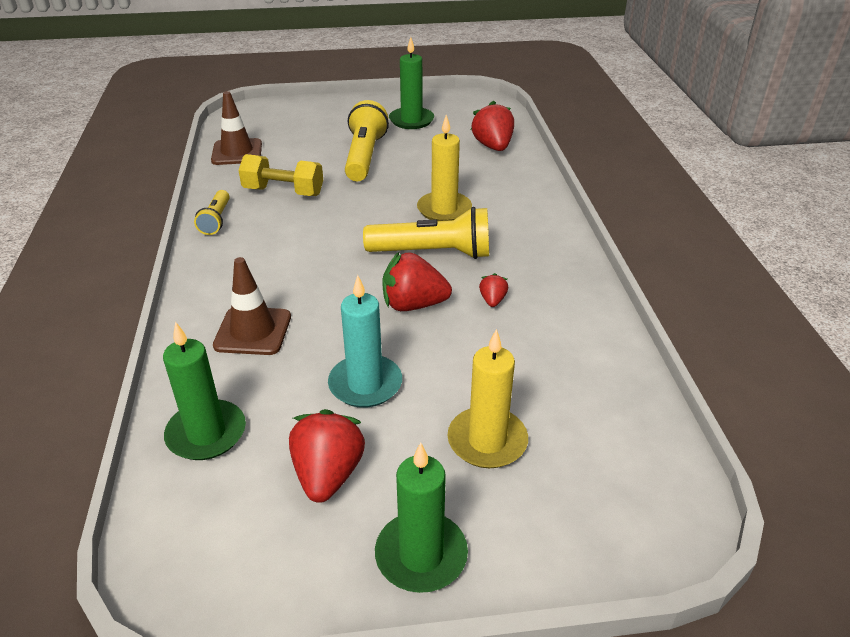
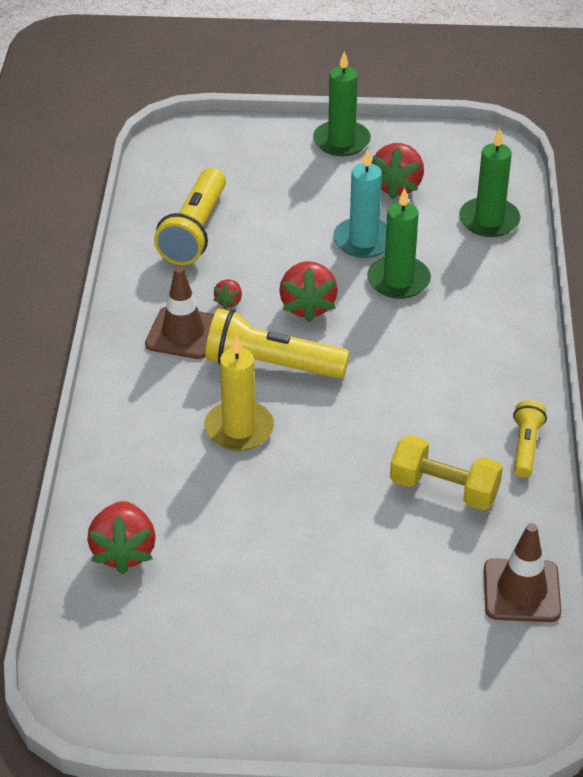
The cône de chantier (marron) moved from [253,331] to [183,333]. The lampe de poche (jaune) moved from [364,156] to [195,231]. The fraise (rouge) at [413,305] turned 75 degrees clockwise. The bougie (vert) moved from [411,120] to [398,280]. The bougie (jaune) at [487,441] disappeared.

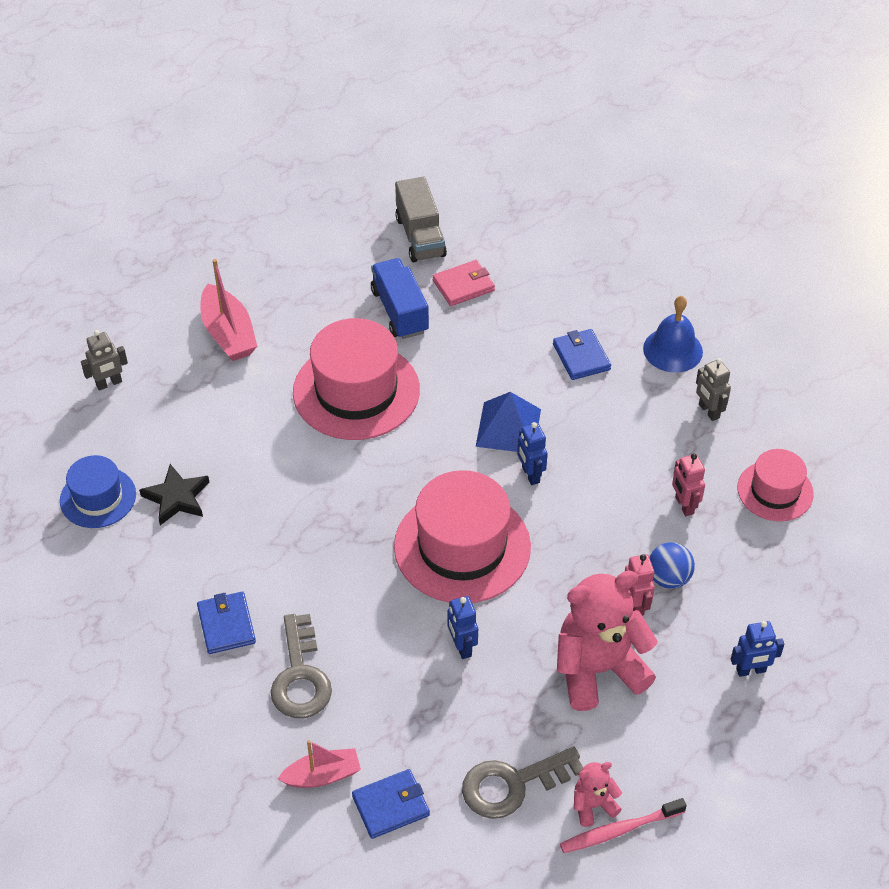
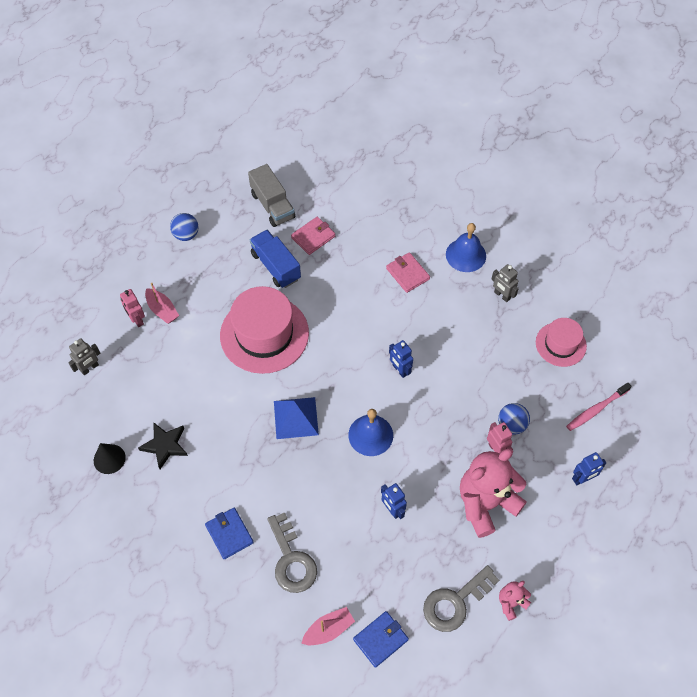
The chapeau (bleu) at [98,497] was replaced by the cône (noir) at [109,459]. The robot (rose) moved from [684,505] to [137,320]. The bateau (rose) at [228,333] changed to 0.66 times the size. The balle (bleu) at [186,235] appeared. The pyramide (bleu) moved from [508,427] to [296,418]. The chapeau (rose) at [462,546] was replaced by the cloche (bleu) at [370,435]. The portefeuille (bleu) at [581,357] became the portefeuille (rose) at [407,274]. The brosse à dents (rose) moved from [619,830] to [596,409].

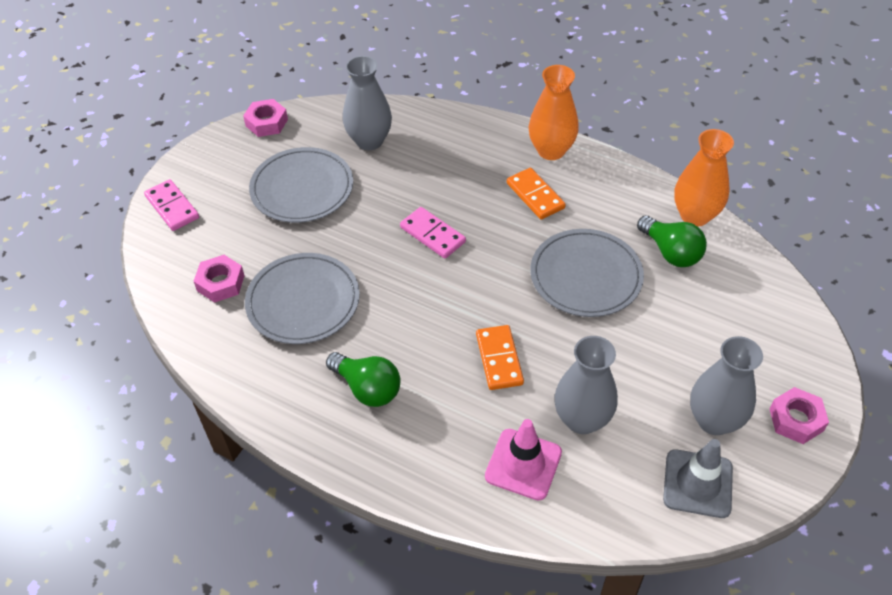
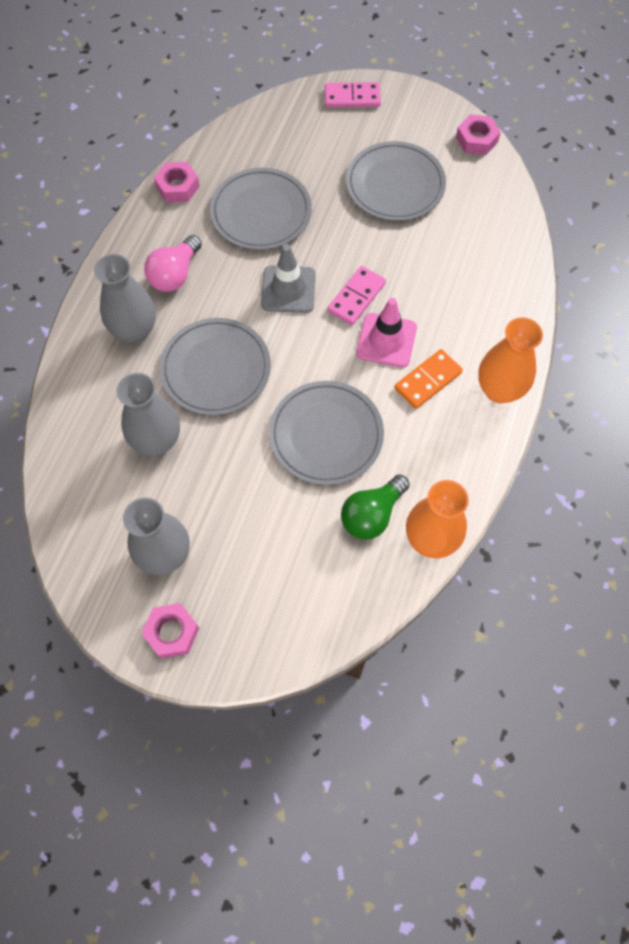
The vase (gris) moved from [369,141] to [135,331]. The ampoule (vert) at [367,388] became the ampoule (rose) at [175,274]. The écrou (rose) moved from [221,283] to [177,187]. The domino (orange) at [499,359] was replaced by the assiette (gris) at [216,369]. The cône de chantier (gris) moved from [697,483] to [288,289]. The domino (rose) at [172,207] turned 45 degrees clockwise. The cône de chantier (rose) moved from [523,464] to [386,340].

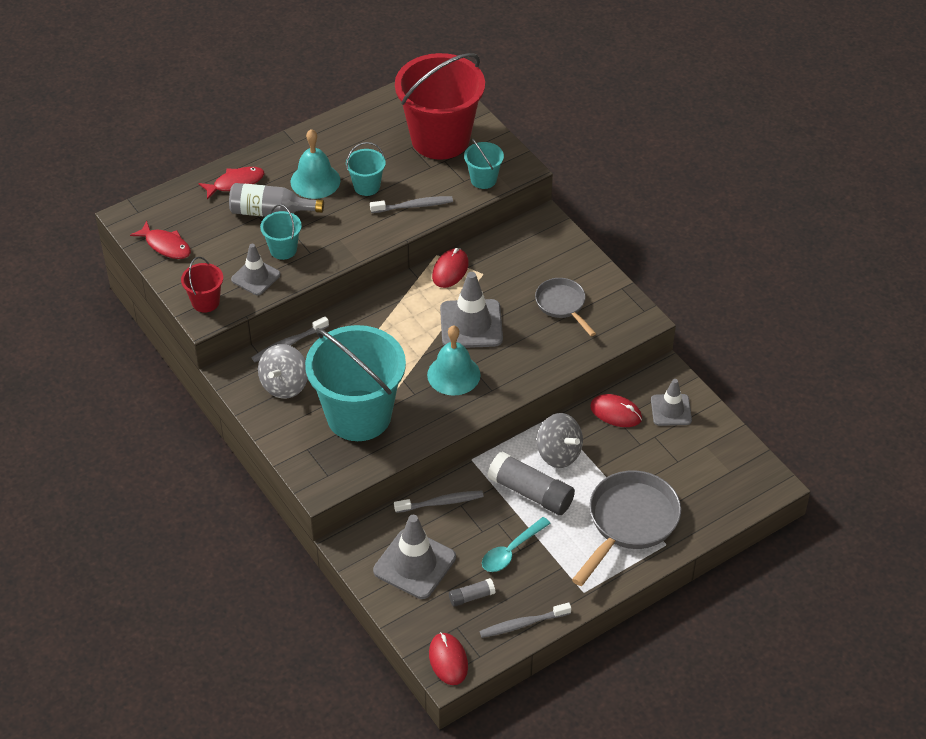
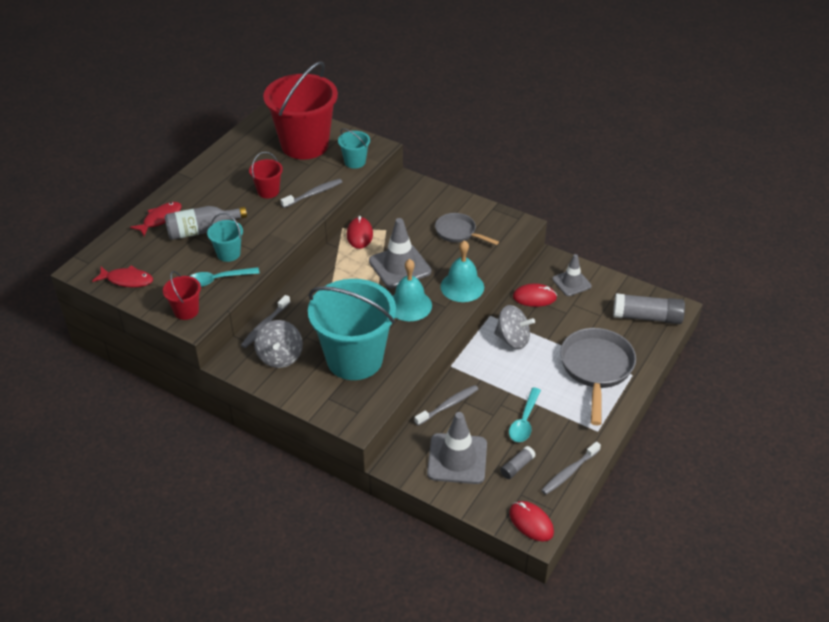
The cône de chantier (gris) at [255,277] was replaced by the cuillère (turquoise) at [218,280]. The seau (turquoise) at [366,186] became the seau (rouge) at [268,191]. The cloche (turquoise) moved from [315,181] to [462,286]. The bâton de colle (gris) moved from [531,492] to [647,317].

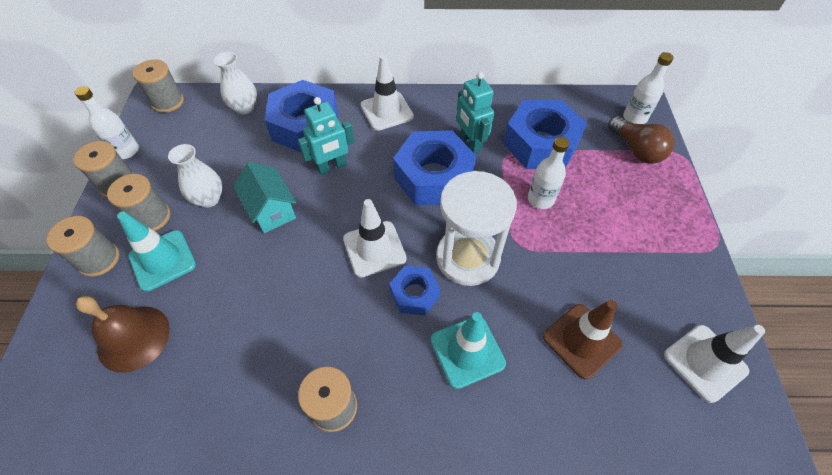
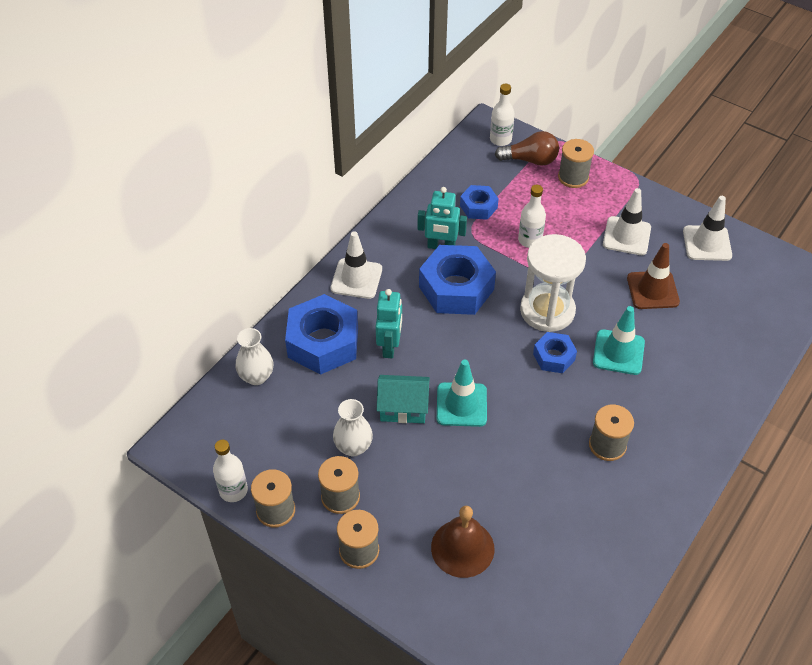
The cône de chantier (turquoise) moved from [162,260] to [461,405]. The écrou (bleu) at [540,144] changed to 0.53 times the size. The bobine (gris) moved from [168,102] to [573,177]. The cône de chantier (blanc) moved from [374,249] to [626,236].

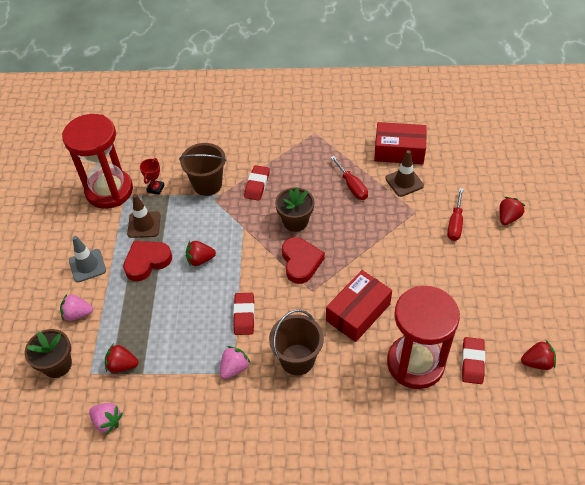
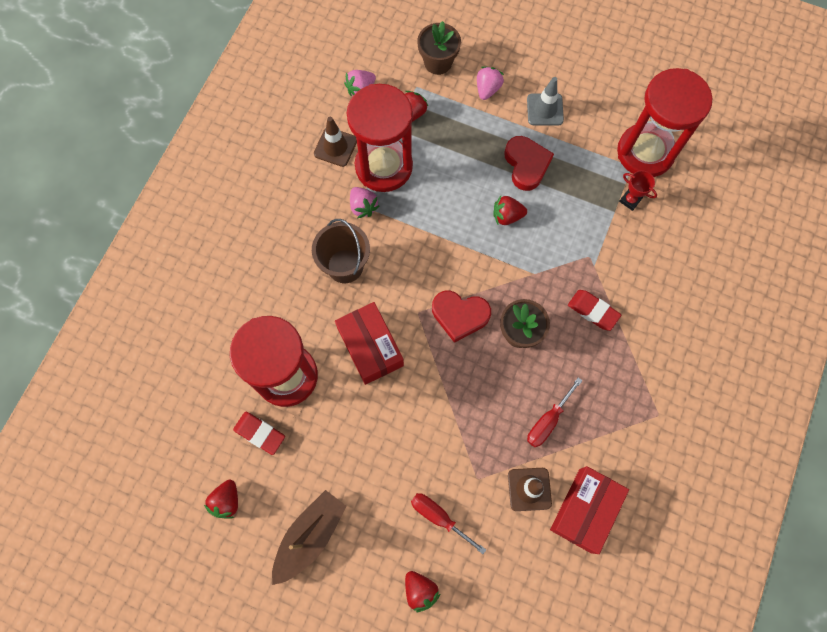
The bateau (marron) at [310,536] appeared. The cône de chantier (marron) moved from [144,225] to [335,147]. The sablier (rouge) at [383,166] appeared. The fraise (rouge) at [200,260] turned 105 degrees counterclockwise. The tournevis (rouge) at [352,186] turned 45 degrees counterclockwise. The seau (marron) at [207,184] disappeared. The gomme (rouge) at [244,315] disappeared.

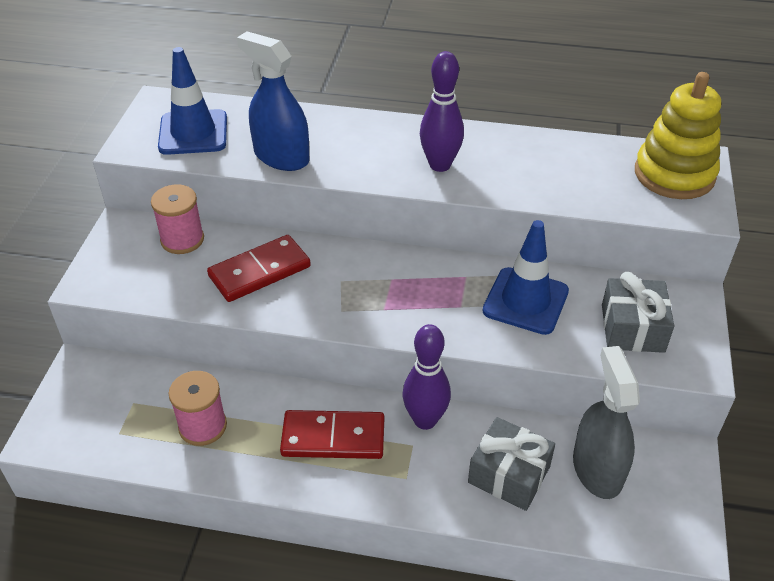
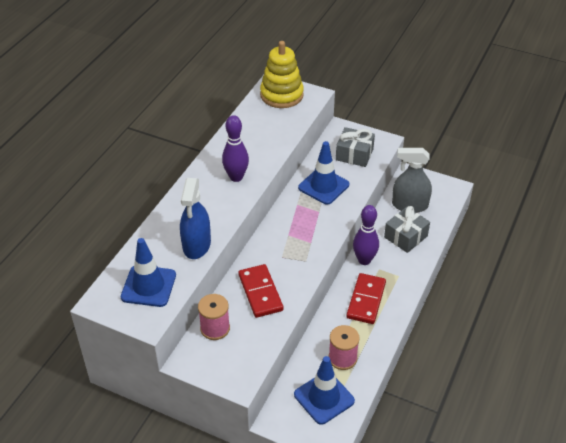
The vaporisateur (bleu) at [281,157] turned 45 degrees counterclockwise. The cône de chantier (bleu) at [324,398] appeared.

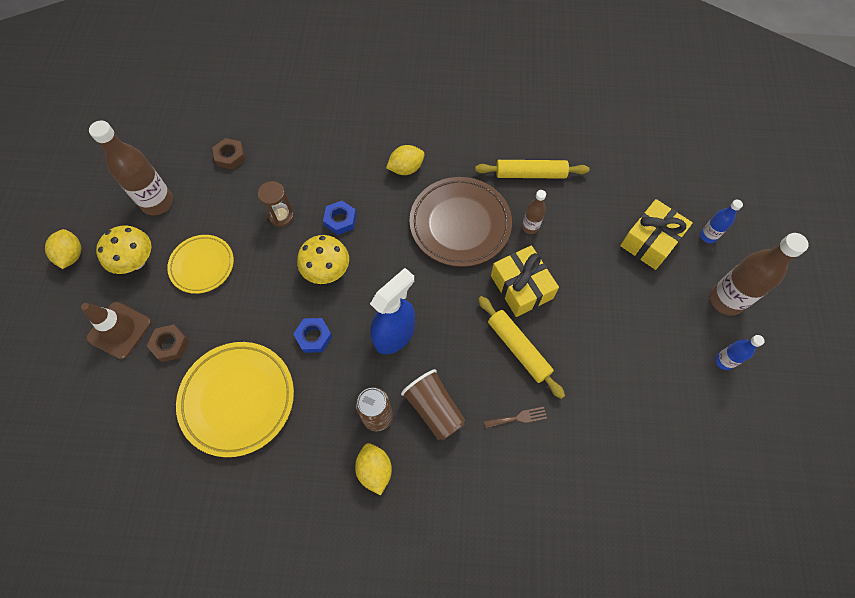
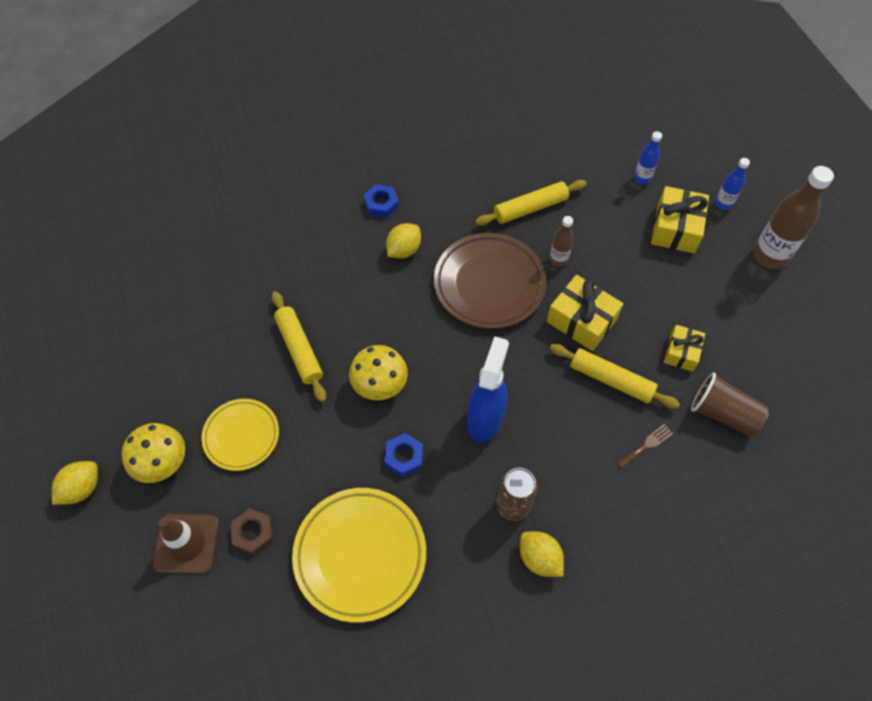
The citron (jaune) at [72,255] turned 75 degrees clockwise. The sablier (marron) at [281,216] was replaced by the rouleau à pâtisserie (jaune) at [299,349]. The écrou (bleu) moved from [340,220] to [381,204]. The bouteille (bleu) moved from [723,361] to [642,178]. The cadeau (jaune) at [681,352] appeared. The gobelet (marron) moved from [434,409] to [723,414]. The bouteille (marron) at [157,202] disappeared. The écrou (marron) at [230,156] disappeared.

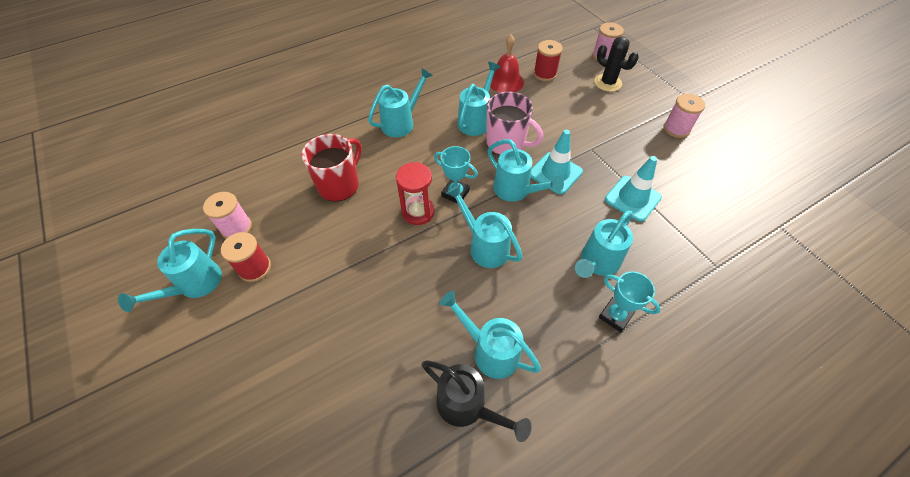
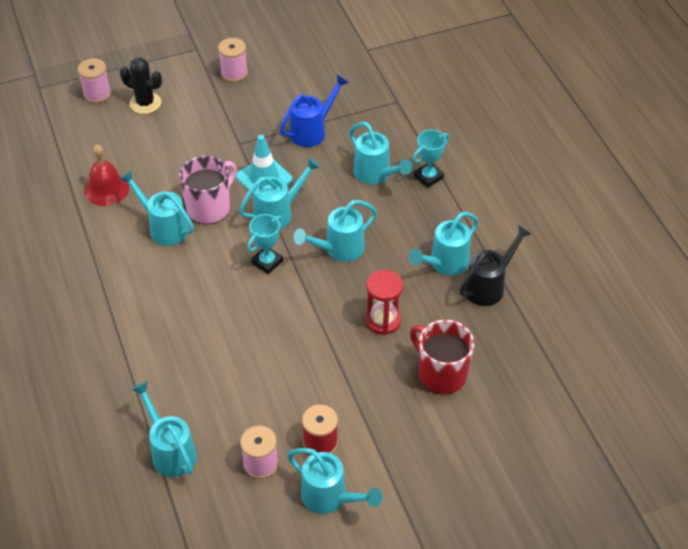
The cactus (noir) at [608,83] turned 60 degrees clockwise. The arrosoir (turquoise) moved from [401,123] to [170,451]. The cône de chantier (turquoise) at [632,198] was replaced by the arrosoir (bleu) at [312,131]. The sablier (rouge) moved from [418,212] to [383,320]. The tasse (rouge) moved from [340,185] to [441,374]. The bobine (rouge) at [545,74] disappeared.

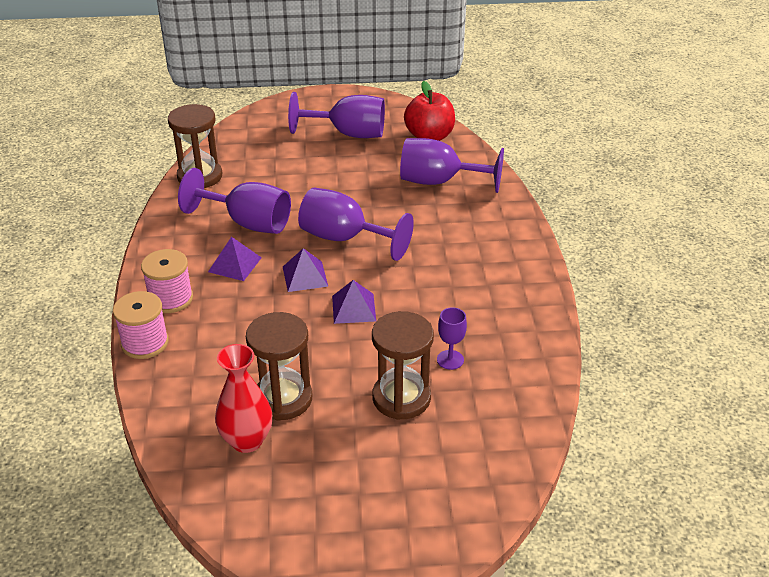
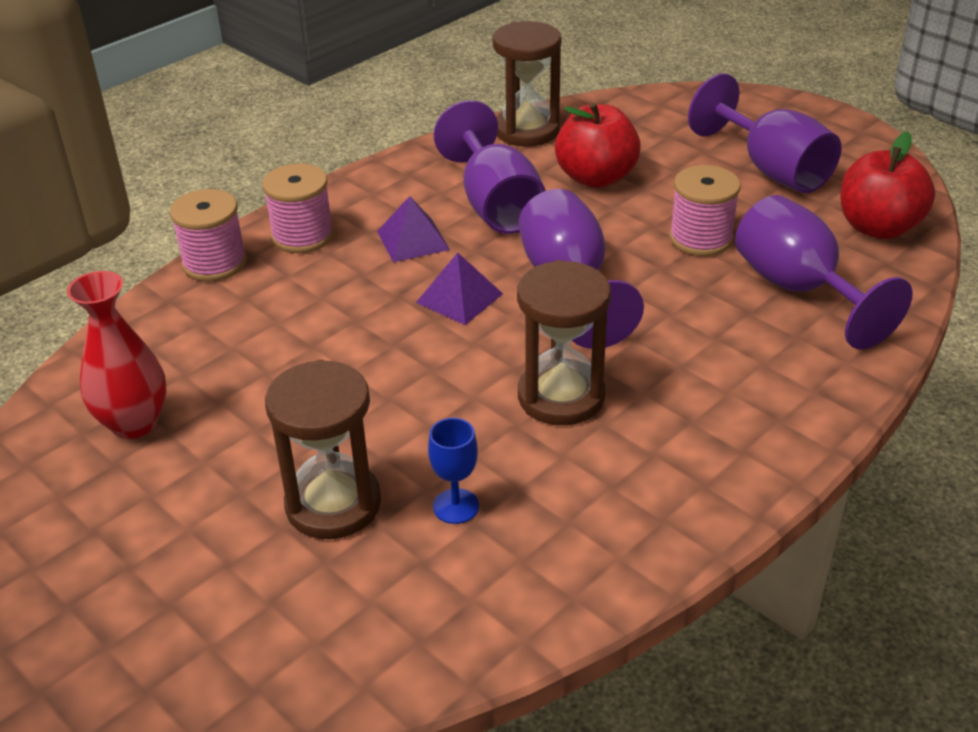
The verre à pied (violet) at [450,360] became the verre à pied (bleu) at [456,506]. The sablier (marron) moved from [283,399] to [561,397]. The pomme (rouge) at [596,177] appeared. The bobine (rose) at [701,238] appeared. The pyramide (violet) at [354,308] disappeared.

